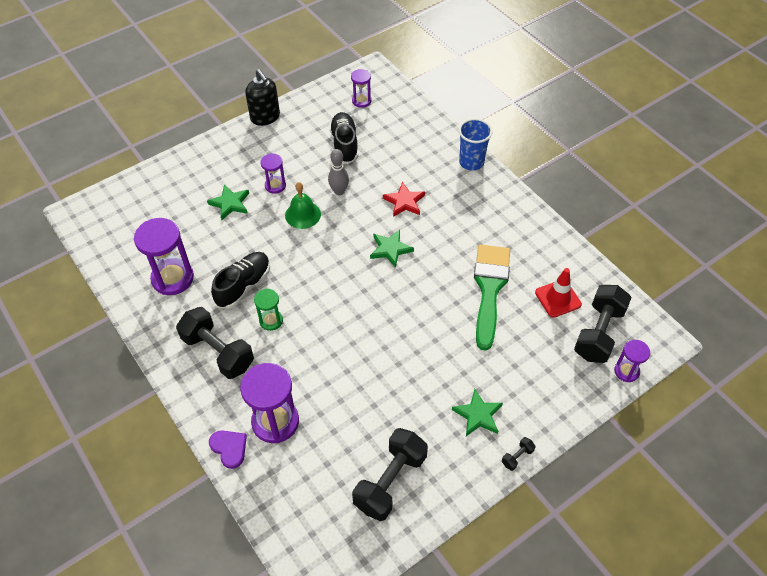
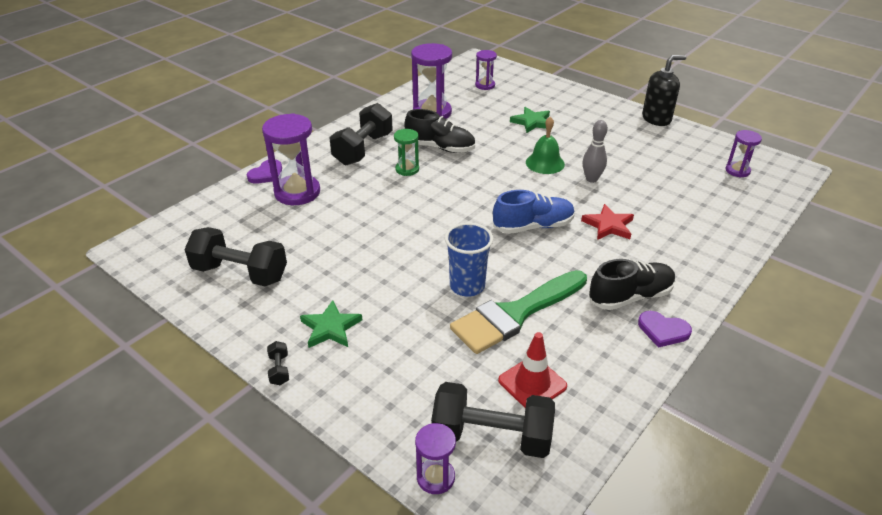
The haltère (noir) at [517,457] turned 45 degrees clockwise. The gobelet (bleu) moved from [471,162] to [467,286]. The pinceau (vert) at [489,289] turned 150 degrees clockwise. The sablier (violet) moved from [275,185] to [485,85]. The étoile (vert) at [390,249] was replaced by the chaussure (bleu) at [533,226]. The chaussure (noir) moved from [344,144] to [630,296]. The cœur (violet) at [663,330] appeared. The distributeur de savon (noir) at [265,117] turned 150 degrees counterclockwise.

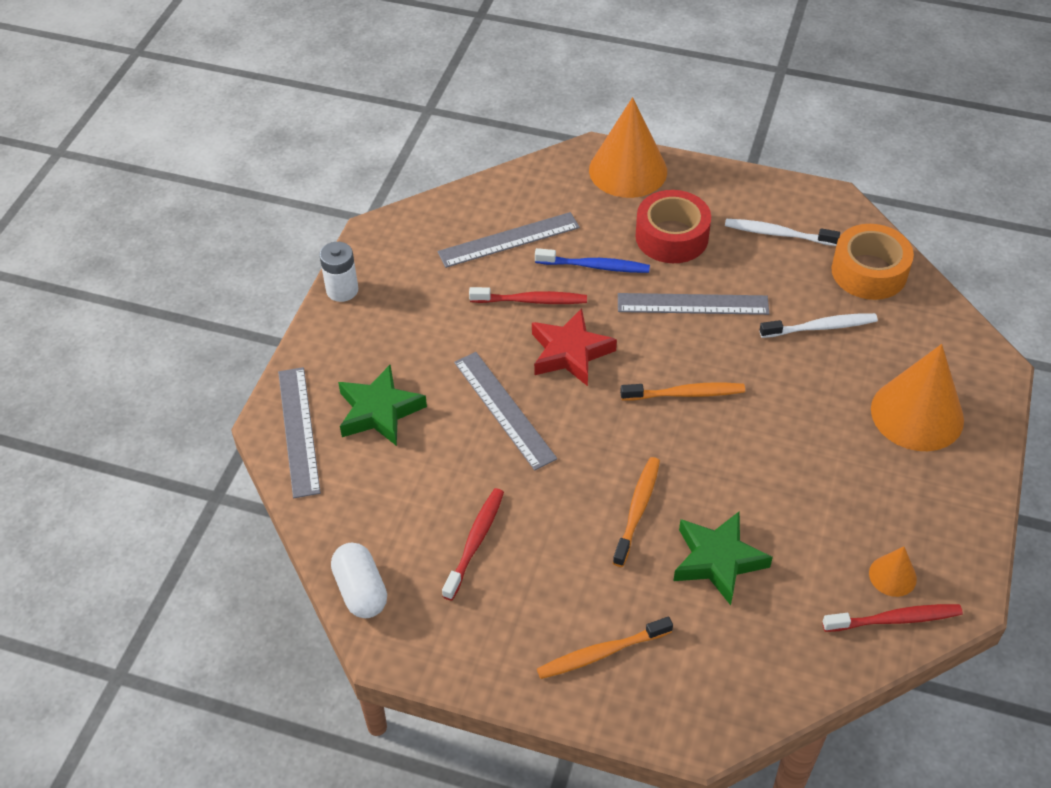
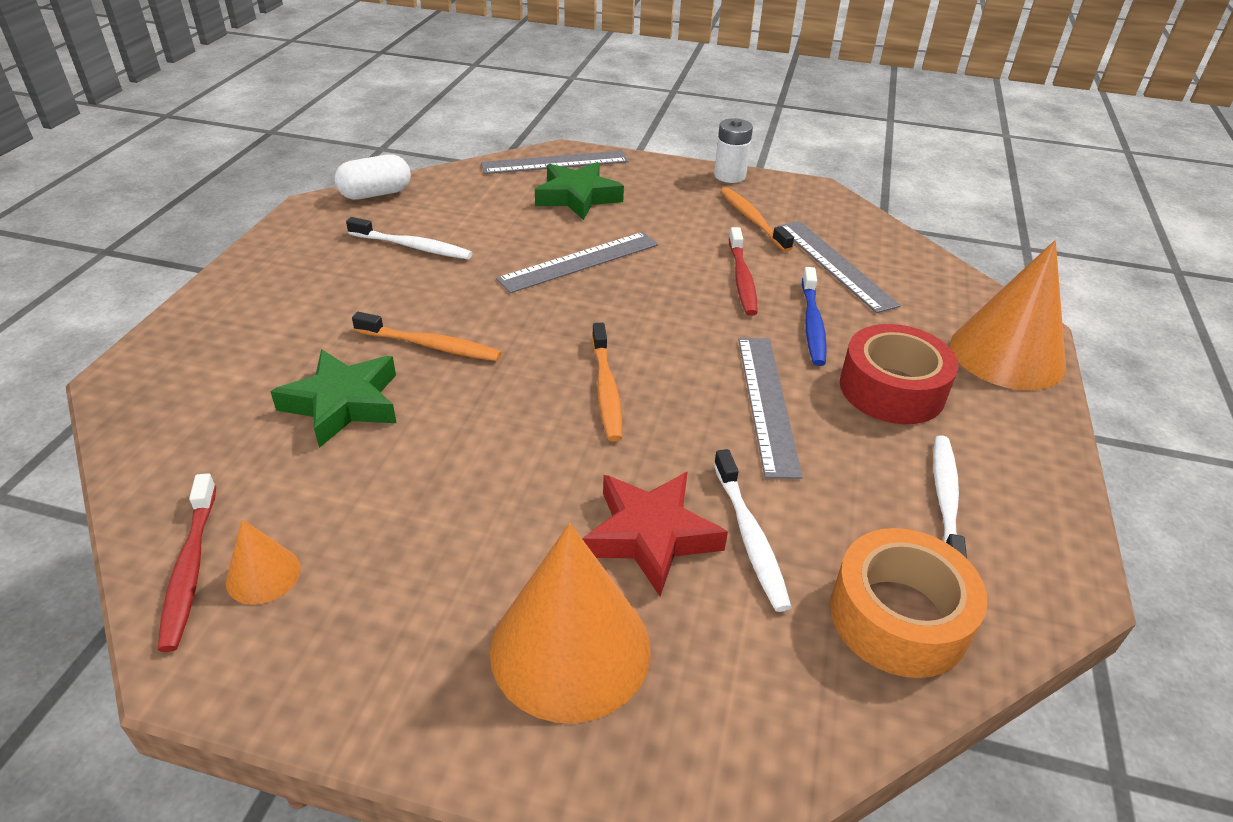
The brosse à dents (rouge) at [475,542] became the brosse à dents (blanc) at [412,246]. The étoile (rouge) moved from [570,352] to [651,536]. The brosse à dents (orange) moved from [601,653] to [752,220].

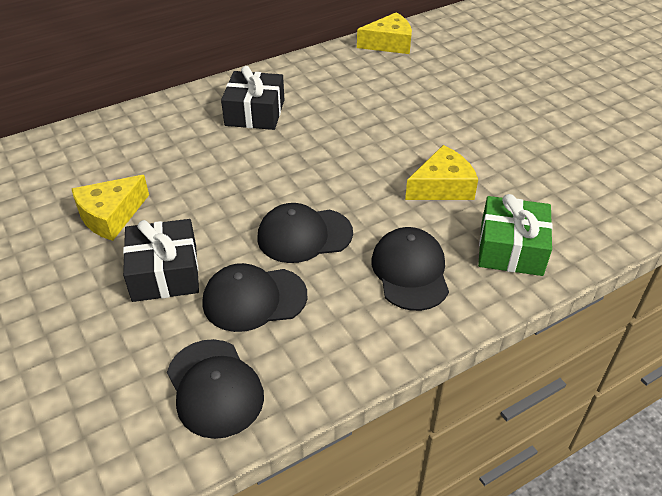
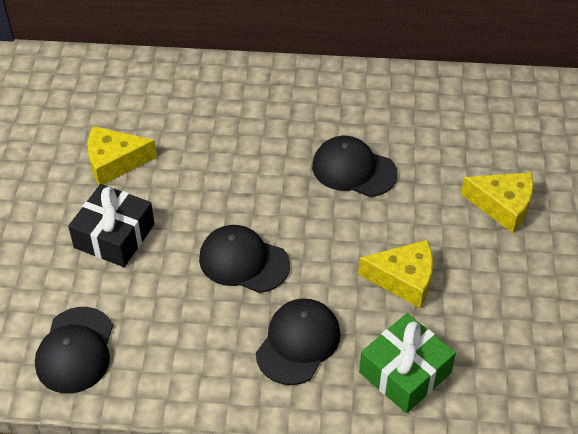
The casquette (noir) moved from [254,299] to [353,170]. The fromage (jaune) moved from [389,43] to [502,206]. The cadeau (noir) at [255,113] disappeared.

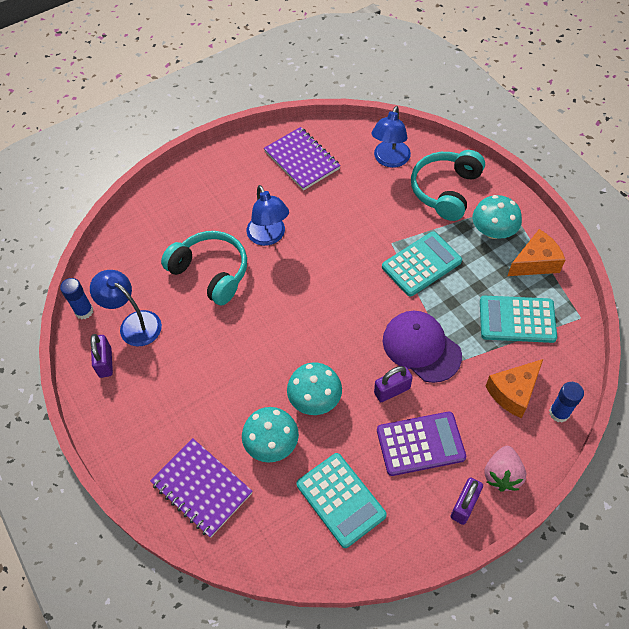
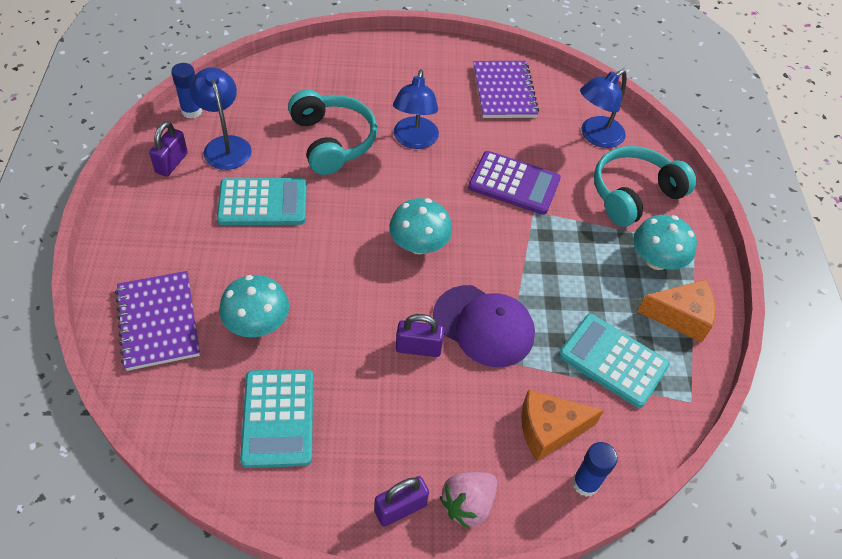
The calculatrice (turquoise) moved from [421,264] to [262,203]. The champignon (turquoise) moved from [315,399] to [419,244]. The casquette (violet) at [421,347] turned 135 degrees clockwise. The calculatrice (violet) moved from [420,444] to [514,183].

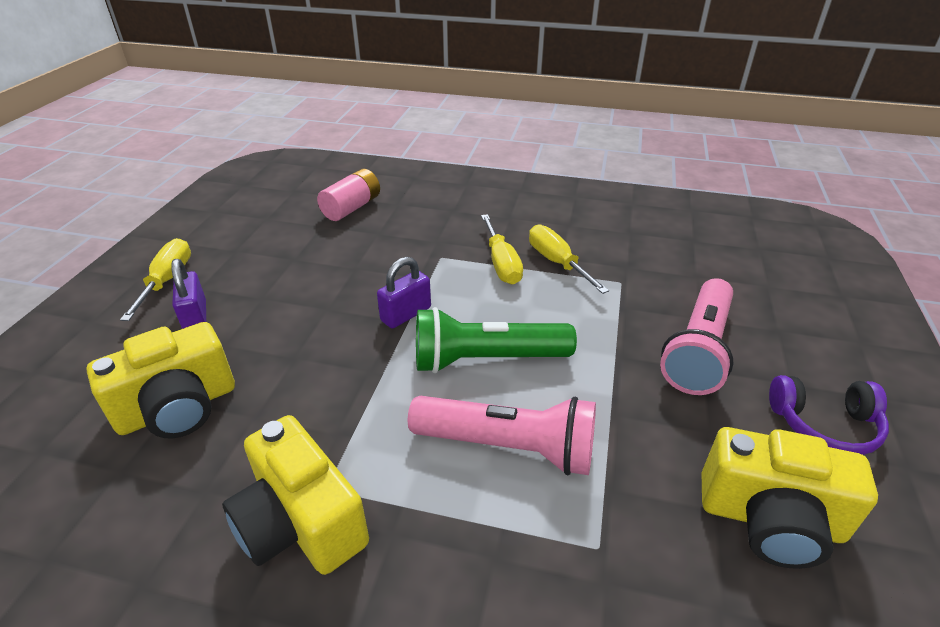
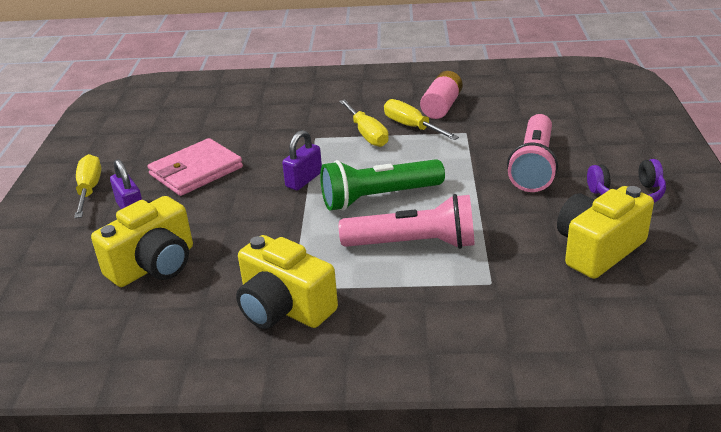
The portefeuille (rose) at [196,171] appeared. The pile (rose) moved from [352,208] to [442,107]. The appareil photo (jaune) at [770,519] turned 135 degrees clockwise.

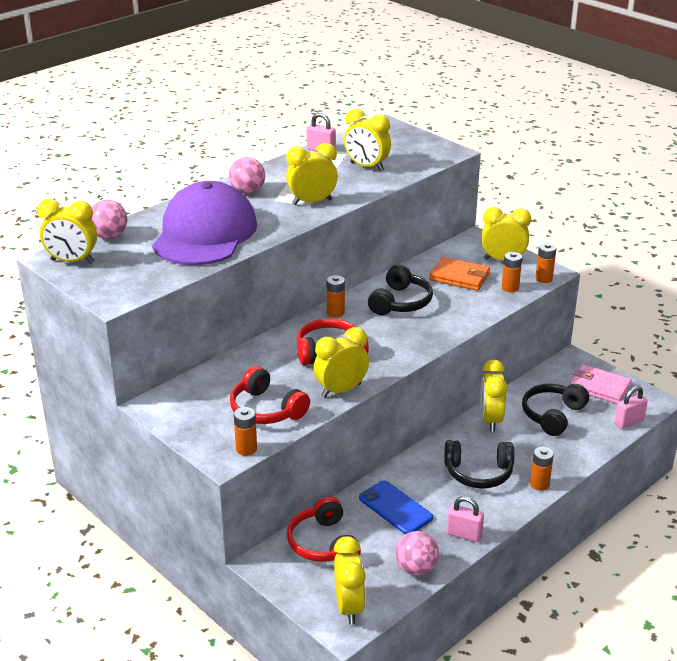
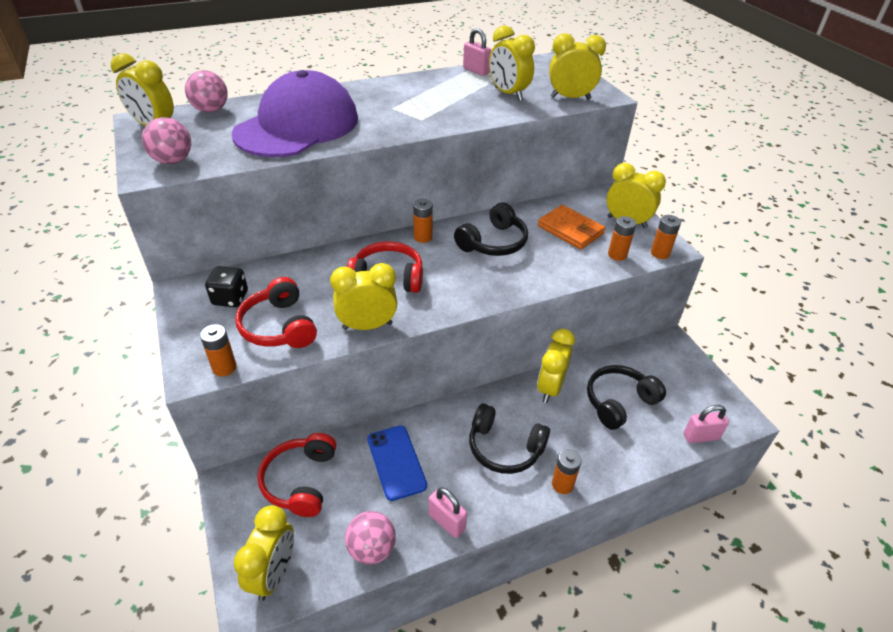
The balle (rose) moved from [247,192] to [173,161]. The dé (noir) at [230,298] appeared. The réveil (jaune) moved from [312,202] to [570,98]. The portefeuille (rose) at [599,387] disappeared.

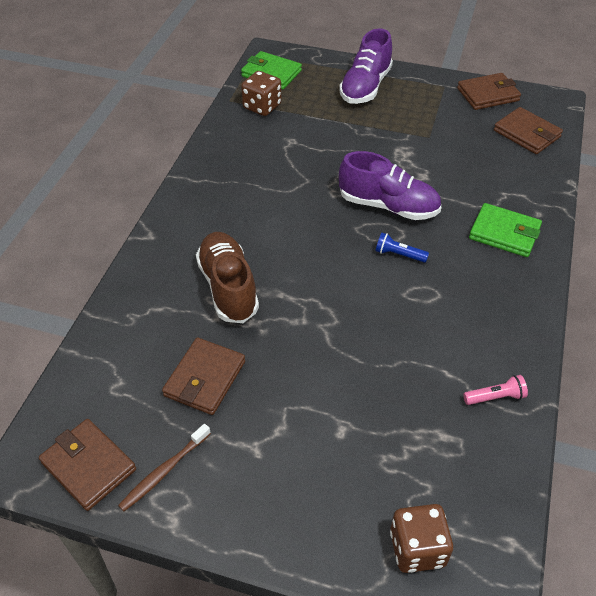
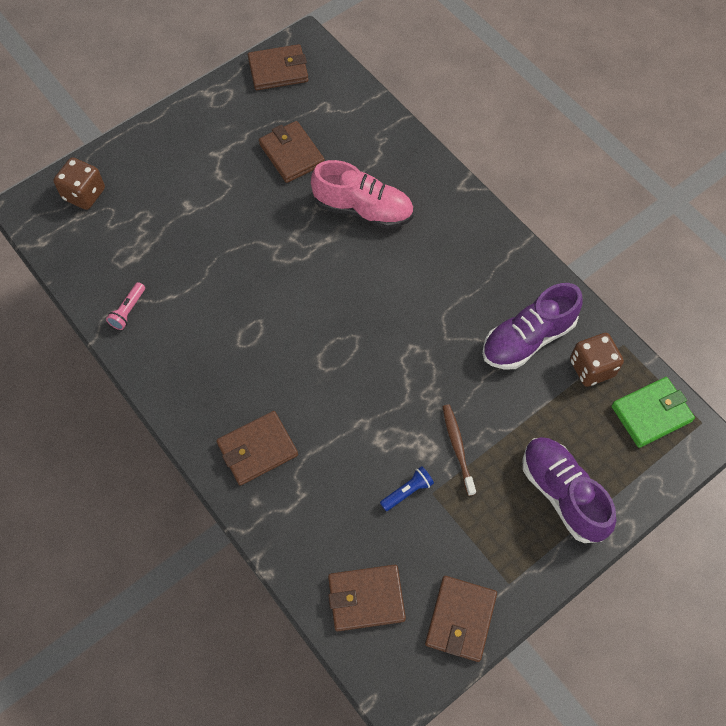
The portefeuille (vert) at [504,233] became the portefeuille (marron) at [257,449]. The chaussure (marron) at [228,287] became the chaussure (rose) at [363,209]. The lampe de poche (bleu) moved from [399,255] to [407,491]. The brosse à dents (marron) moved from [164,471] to [458,448]. The chaussure (violet) moved from [388,206] to [528,339].

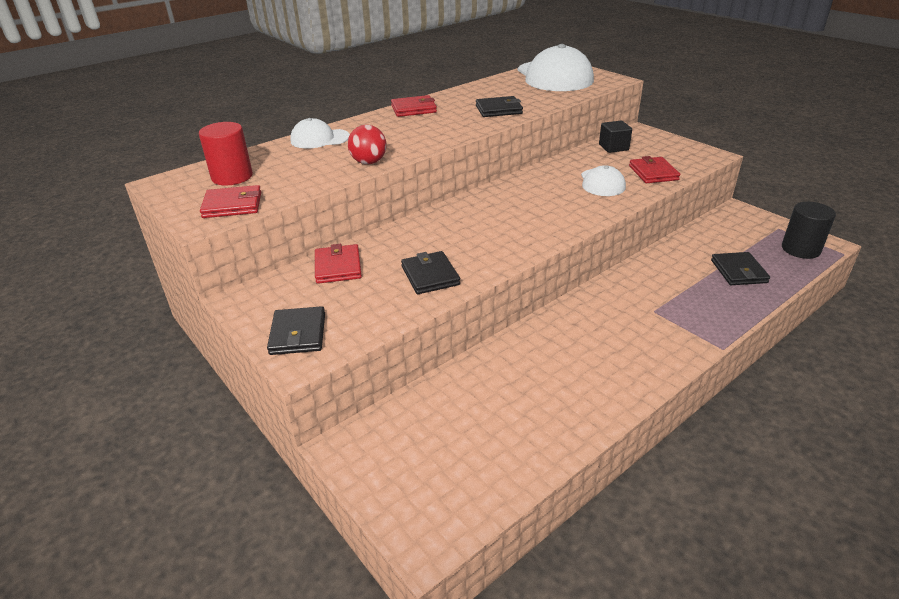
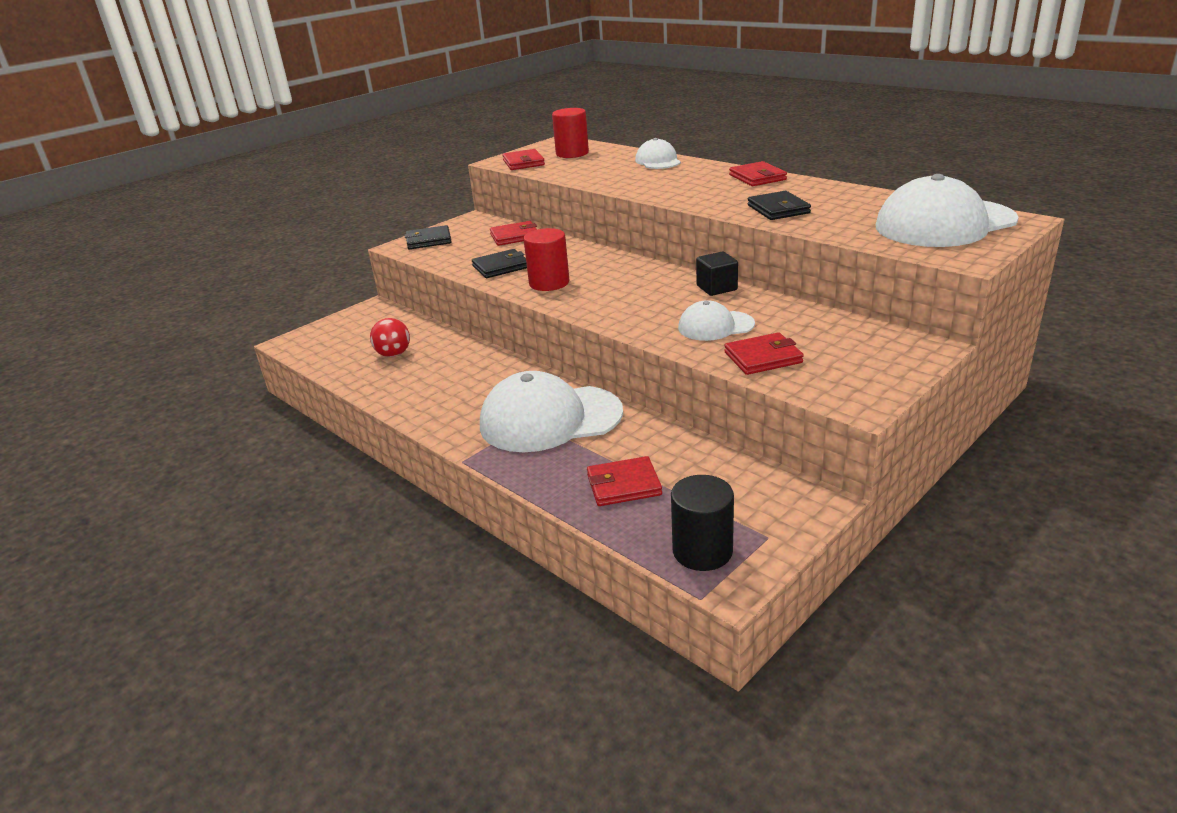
The balle (rouge) moved from [369,162] to [393,354]. The casquette (blanc) at [550,419] appeared. The cylindre (rouge) at [549,283] appeared. The portefeuille (noir) at [738,271] became the portefeuille (rouge) at [624,485]. The cube (noir) moved from [613,147] to [716,288].

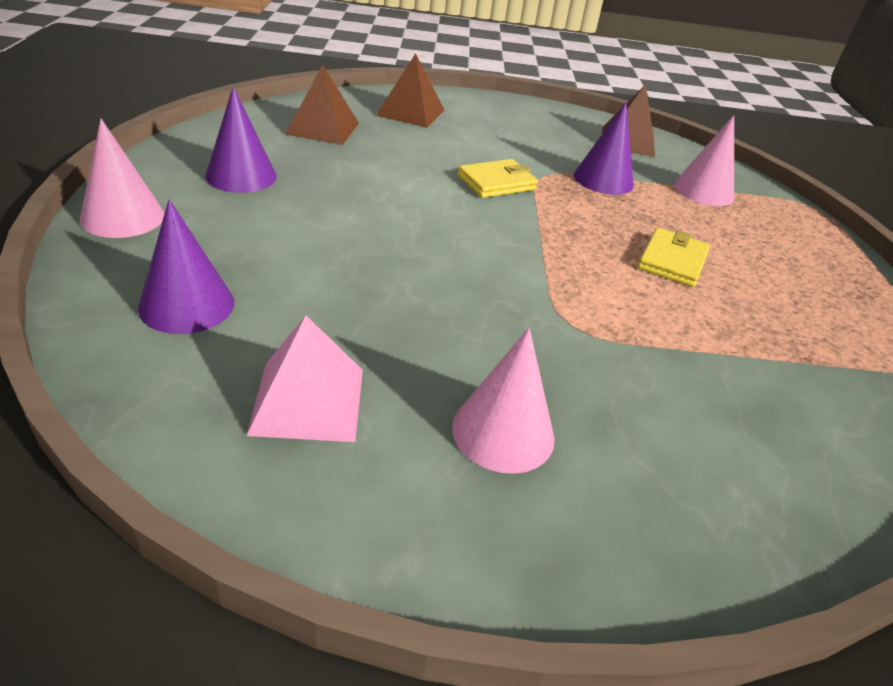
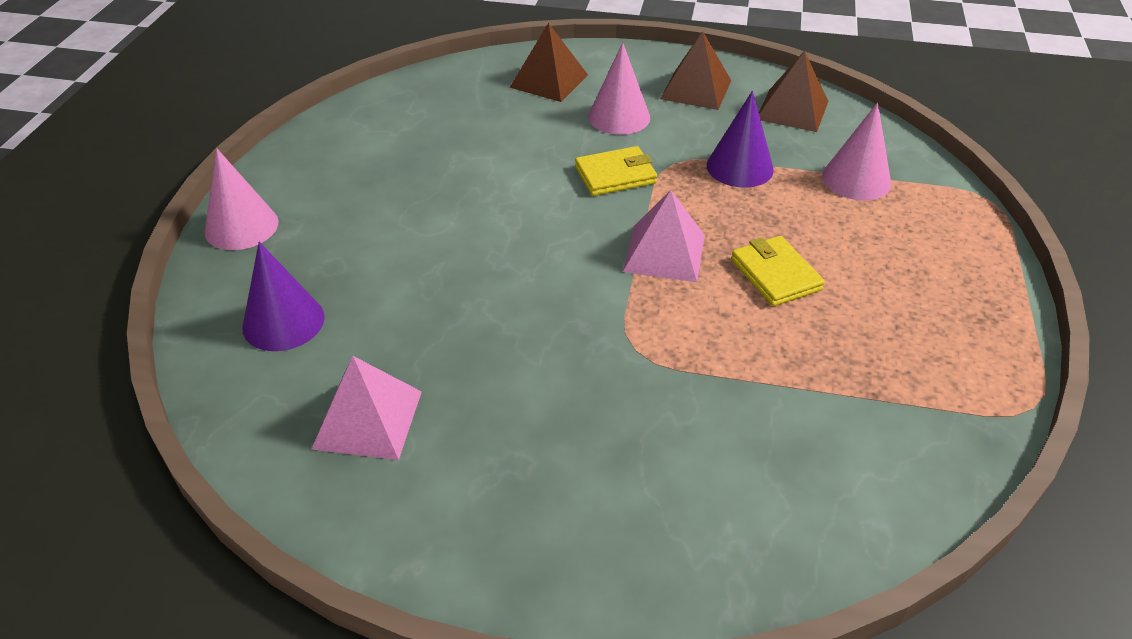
The cône (rose) moved from [503,432] to [619,117]. The pyramide (rose) at [664,253] appeared. The pyramide (marron) moved from [322,128] to [695,89]. The portefeuille (jaune) at [672,261] turned 60 degrees counterclockwise. The cône (violet) at [241,176] disappeared.

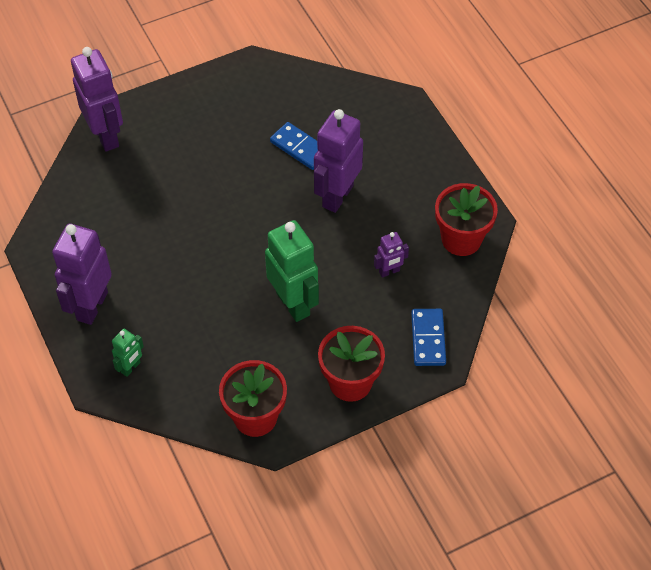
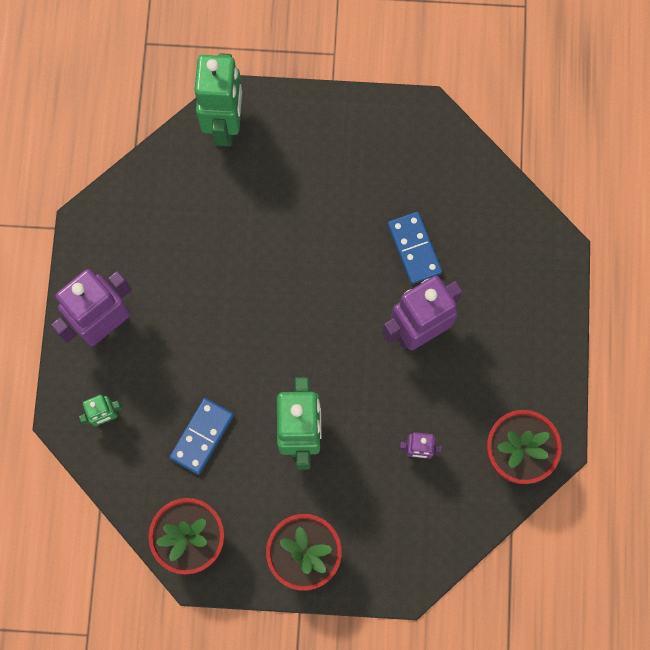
The domino (bleu) moved from [428,339] to [202,436]. The robot (violet) at [106,136] became the robot (vert) at [225,125].

